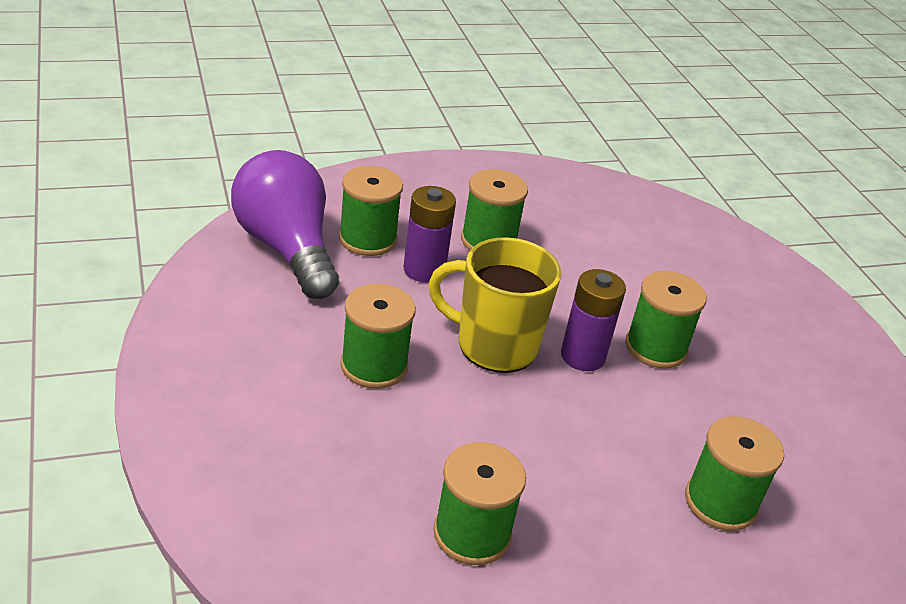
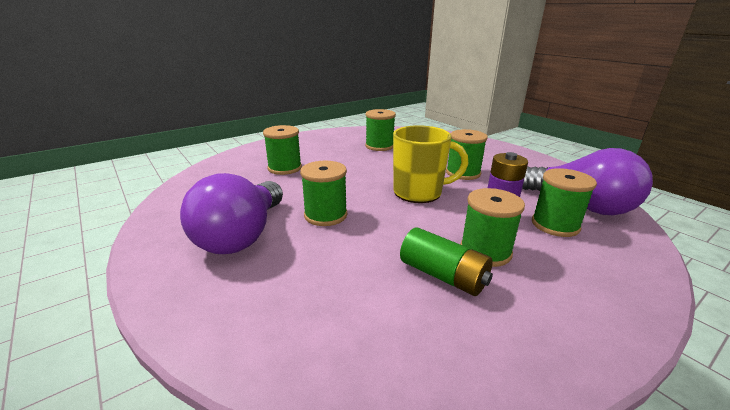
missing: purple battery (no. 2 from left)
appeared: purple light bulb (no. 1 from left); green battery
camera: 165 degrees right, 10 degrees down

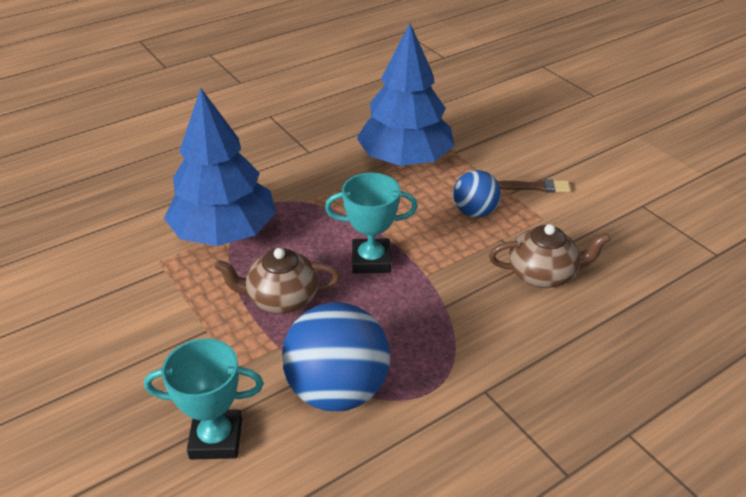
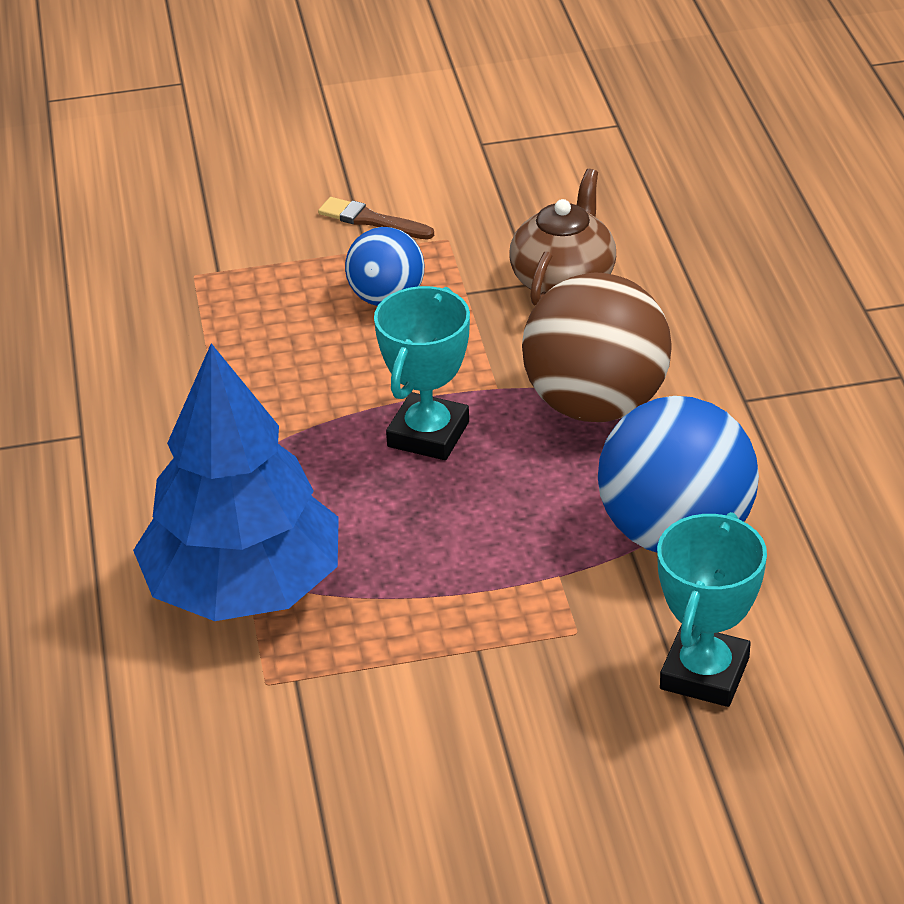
missing: blue tree (no. 2 from left); brown teapot (no. 1 from left)
appeared: brown ball
spun: brown brush 90 degrees counterclockwise
camera: 65 degrees left, 0 degrees up

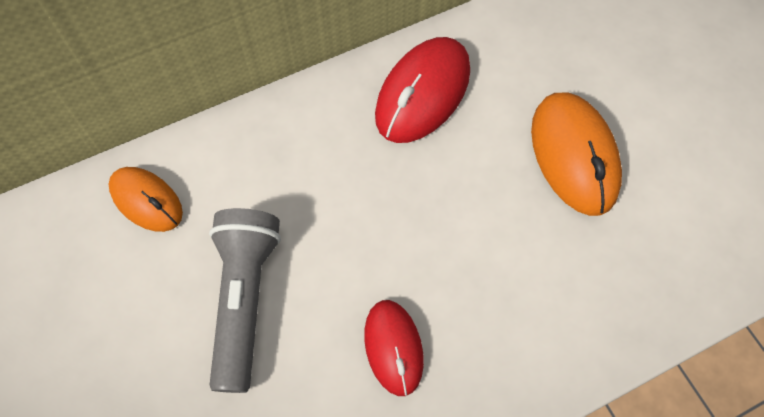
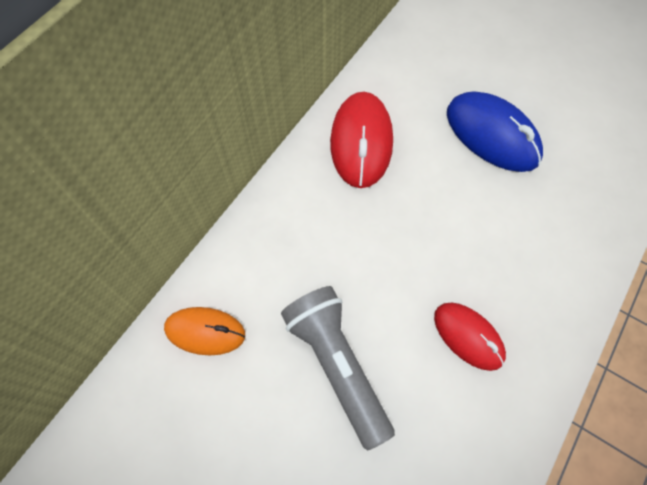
colour: orange mouse (no. 2 from left) to blue mouse
camera: 30 degrees left, 0 degrees up

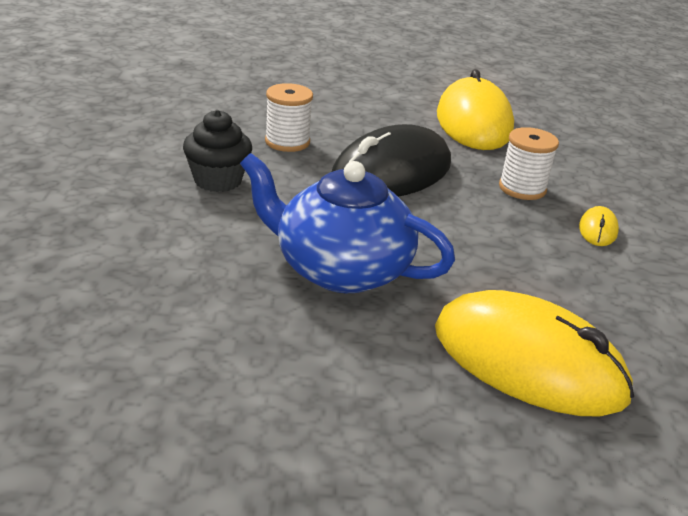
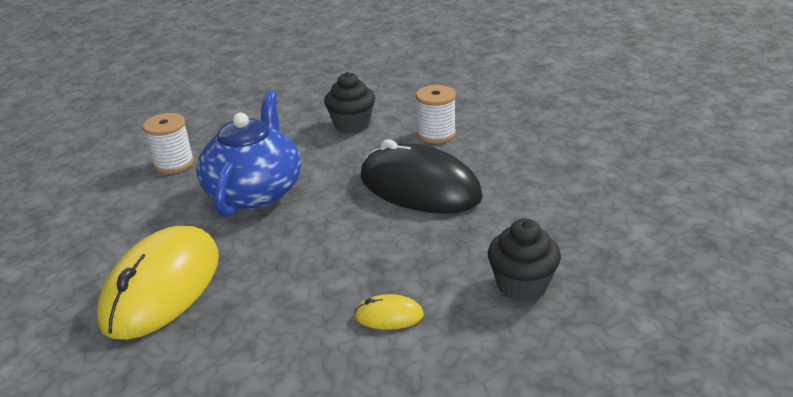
missing: yellow mouse (no. 1 from left)
appeared: black cupcake (no. 2 from left)
relocated: white spool (no. 2 from left in the first image) to white spool (no. 1 from left)
camera: 80 degrees right, 0 degrees up

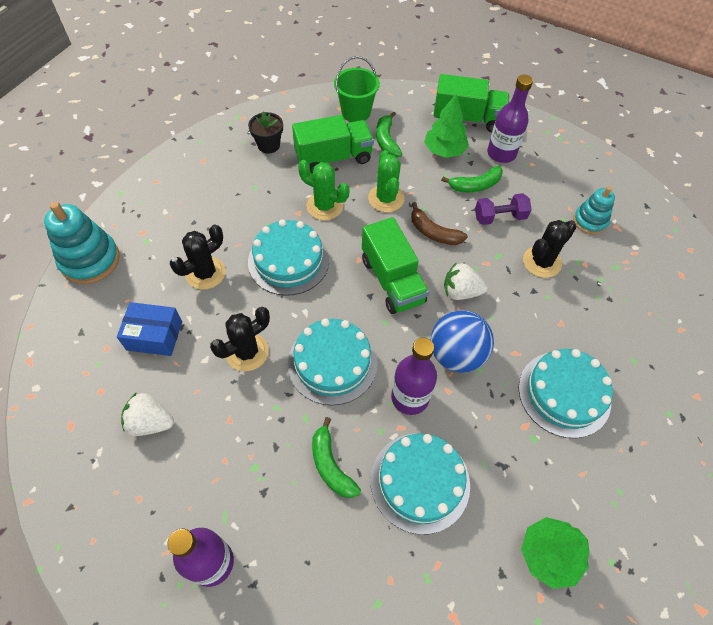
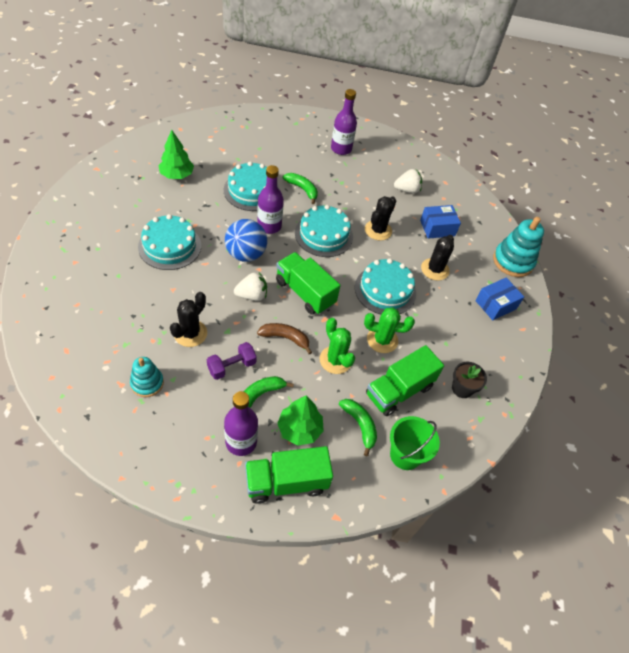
appeared: blue box (no. 2 from left)
camera: 155 degrees right, 5 degrees down

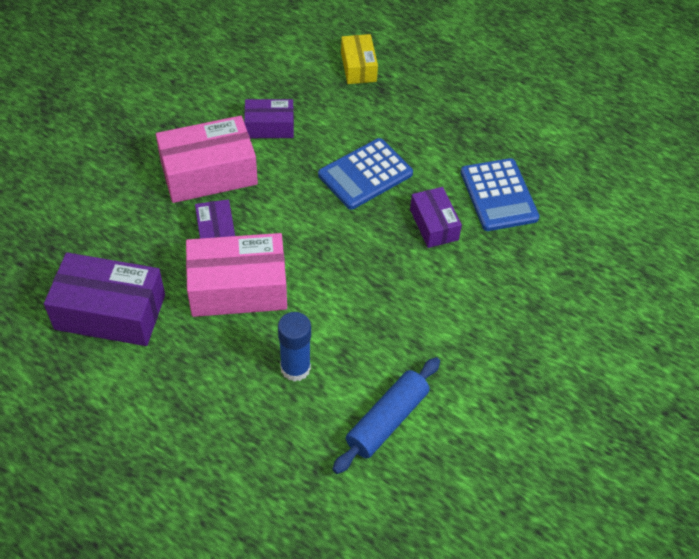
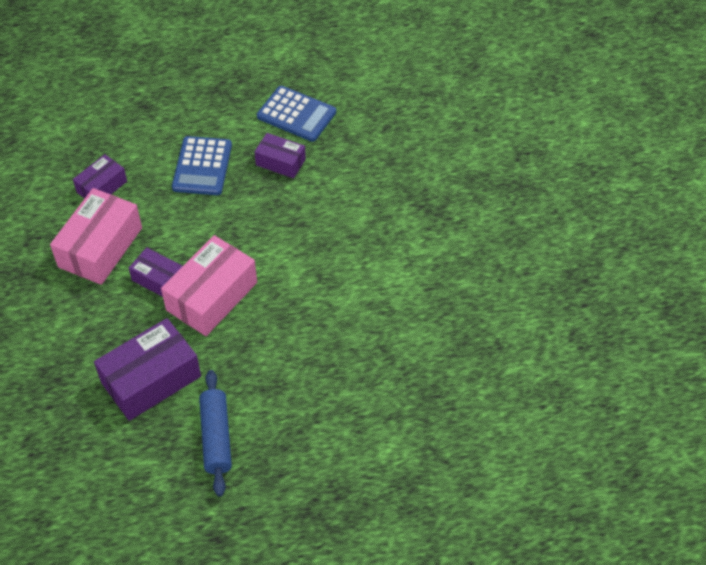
missing: yellow box; blue glue stick
relocated: blue rolling pin
camera: 45 degrees left, 0 degrees up

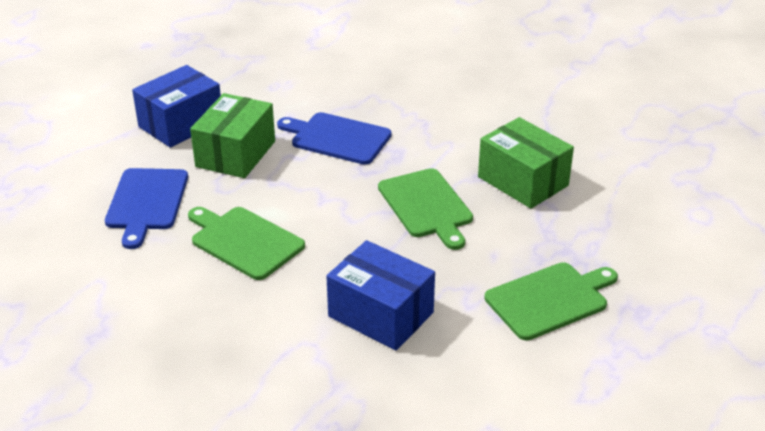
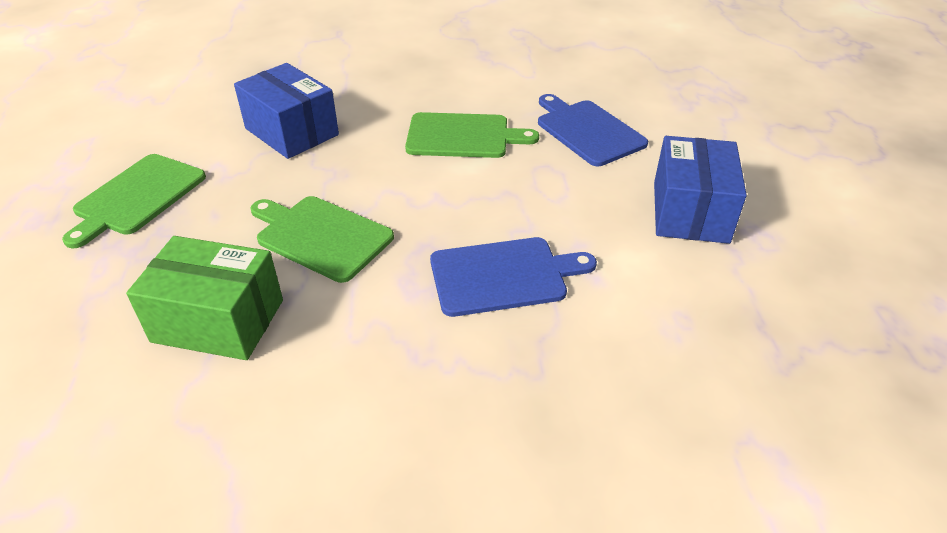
missing: green box (no. 1 from left)
spun: blue box (no. 2 from left in the first image) 45 degrees clockwise
camera: 145 degrees right, 5 degrees up

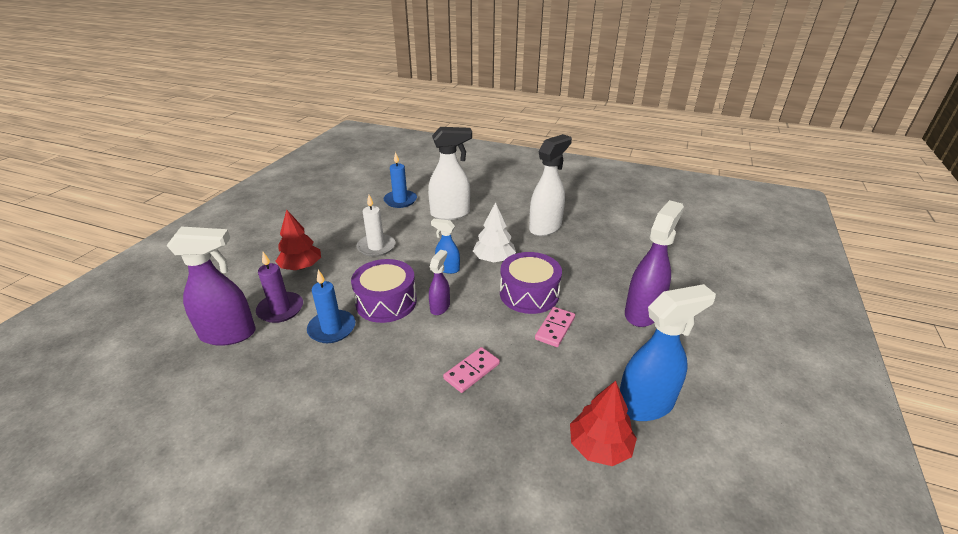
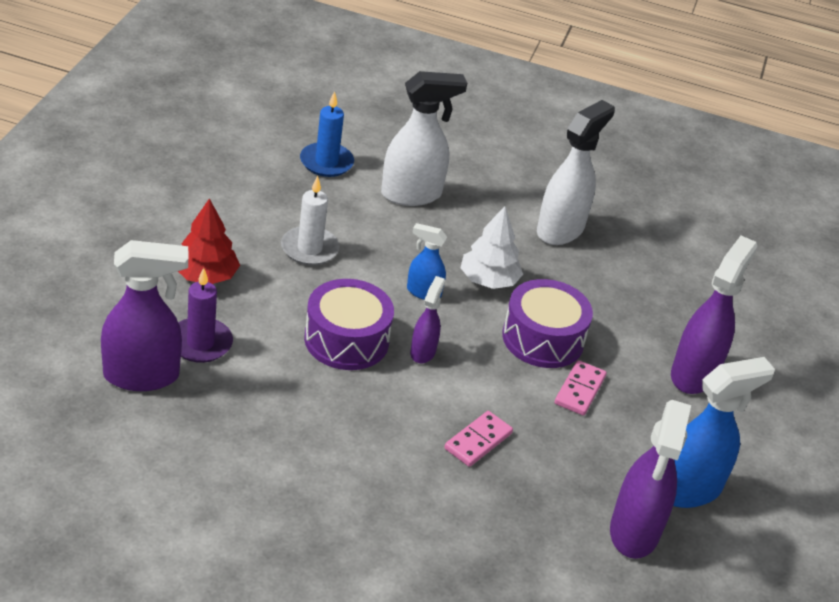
missing: blue candle (no. 1 from left)
exchanged: red tree (no. 2 from left) to purple spray bottle (no. 3 from left)
camera: 10 degrees left, 5 degrees up

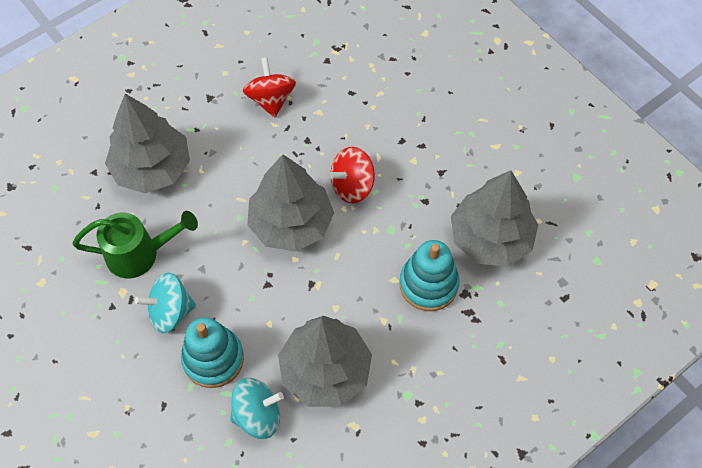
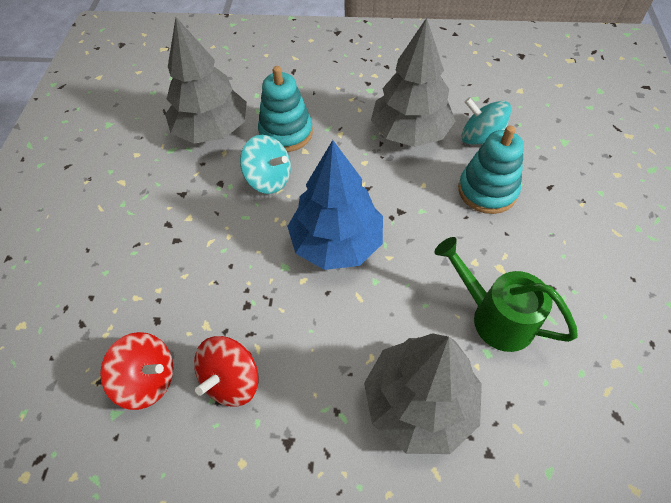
relocated: red spinning top (no. 2 from left in the first image) to red spinning top (no. 1 from left); turquoise spinning top (no. 1 from left)
colour: grey tree (no. 2 from left) to blue tree
camera: 135 degrees left, 5 degrees down

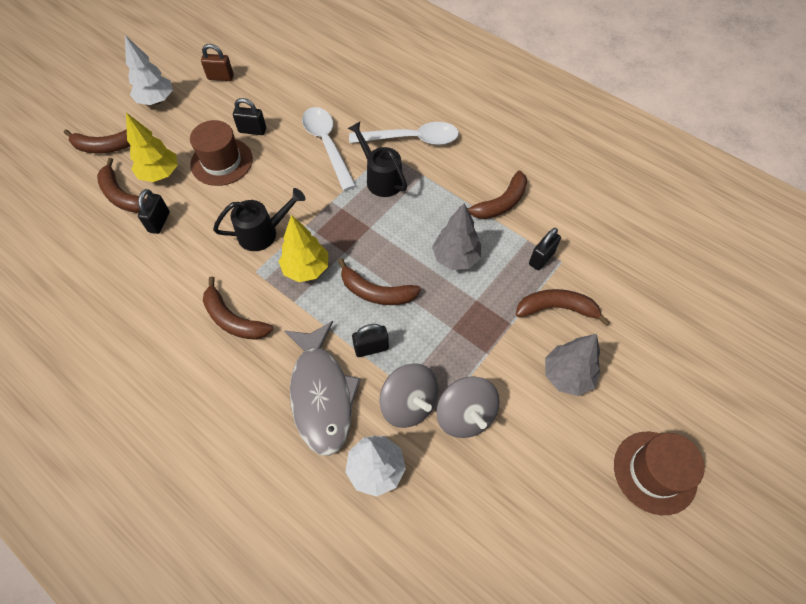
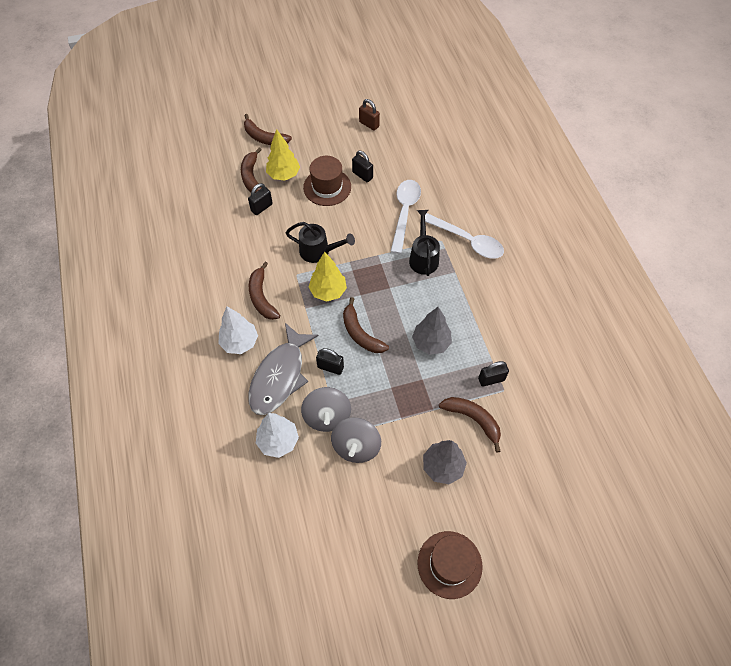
missing: brown banana (no. 5 from left)
relocated: white tree (no. 1 from left)
camera: 35 degrees right, 0 degrees up

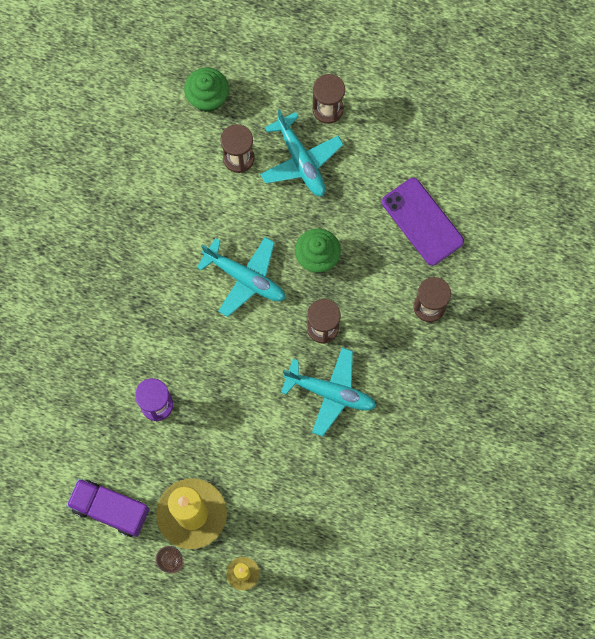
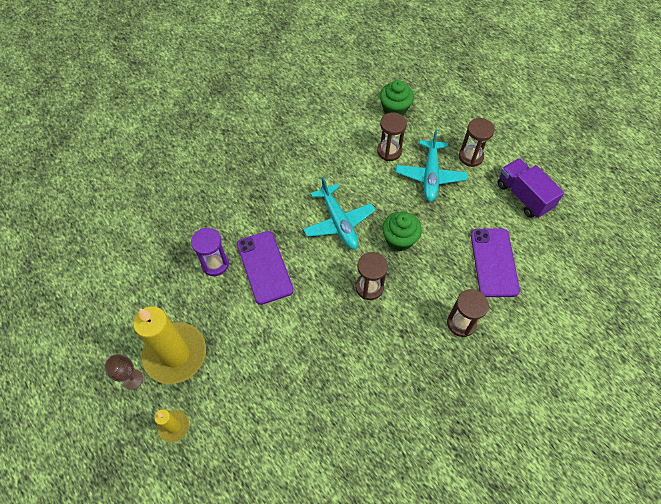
missing: turquoise plane (no. 3 from left)
appeared: purple phone (no. 1 from left)
relocated: purple truck
camera: 35 degrees right, 15 degrees down

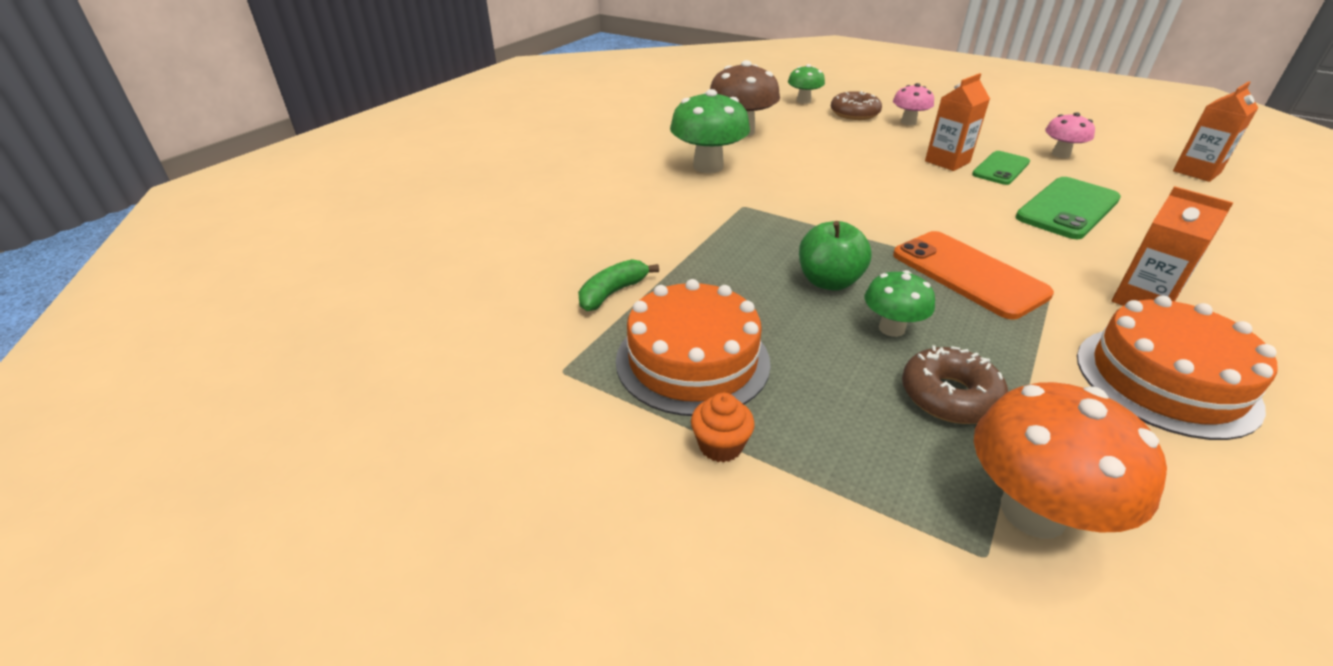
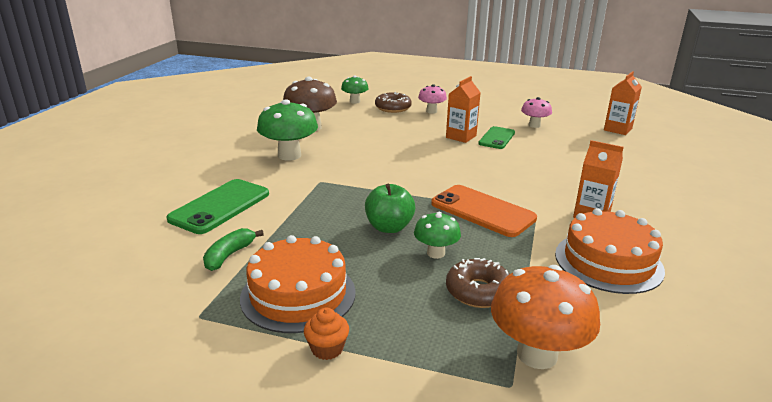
relocated: green phone (no. 2 from left in the first image) to green phone (no. 1 from left)
camera: 15 degrees left, 10 degrees down

